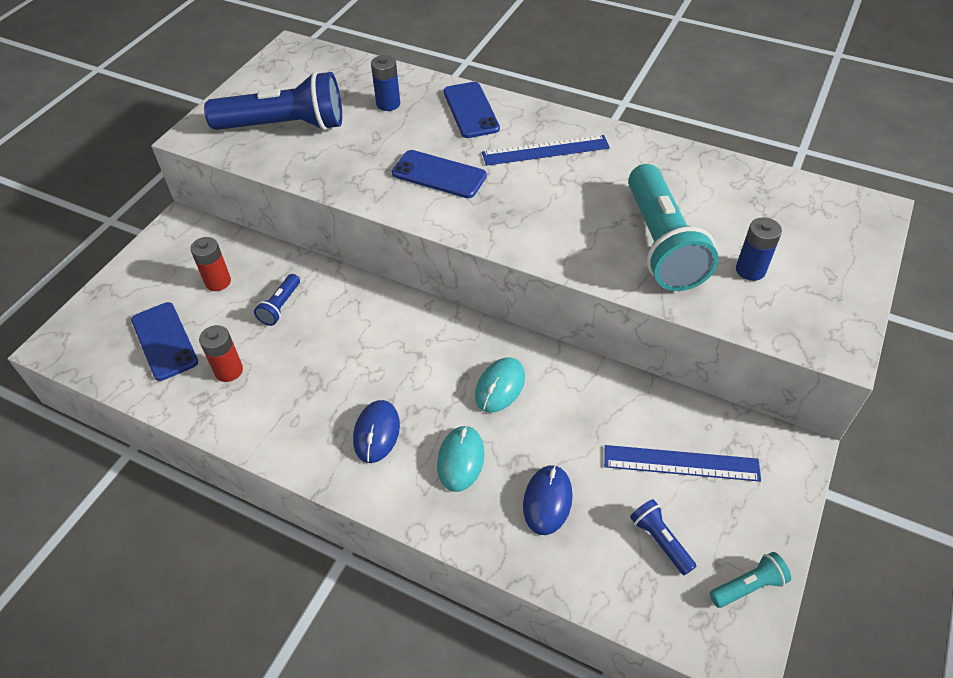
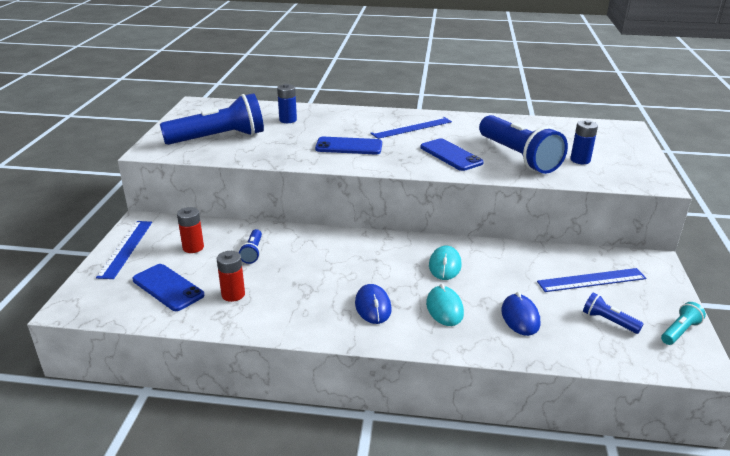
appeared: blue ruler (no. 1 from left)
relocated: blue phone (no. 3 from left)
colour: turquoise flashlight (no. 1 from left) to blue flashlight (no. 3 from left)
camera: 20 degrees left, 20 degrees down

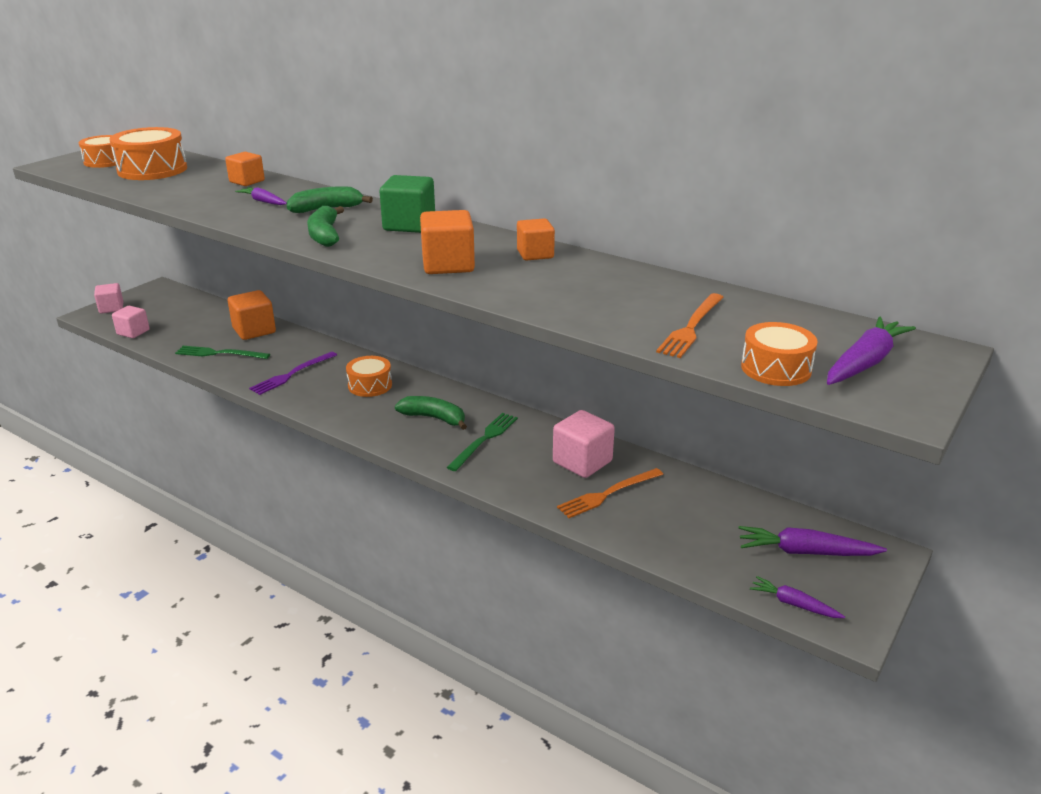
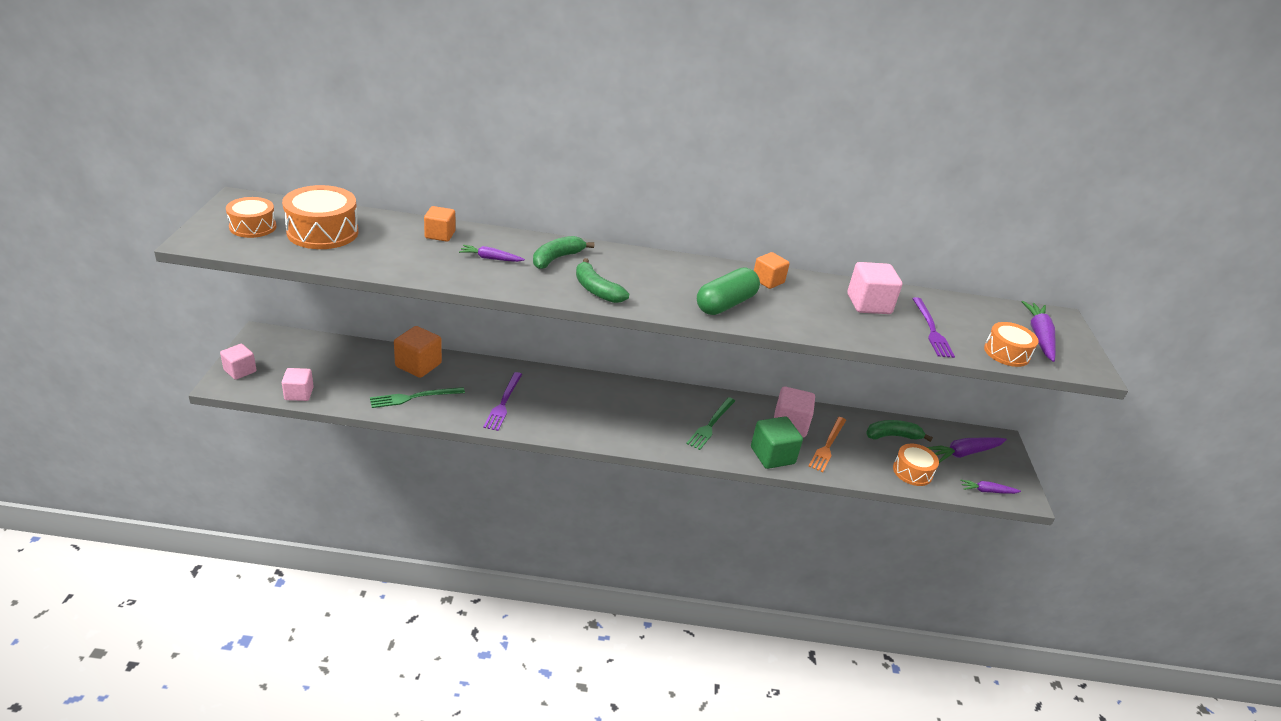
appeared: pink cube (no. 4 from left)
relocated: green cube; orange drum (no. 3 from left); green banana (no. 3 from left)
exchanged: orange cube (no. 3 from left) to green capsule
colour: orange fork (no. 2 from left) to purple fork (no. 2 from left)
spun: green fork (no. 2 from left) 150 degrees counterclockwise
camera: 35 degrees left, 5 degrees up

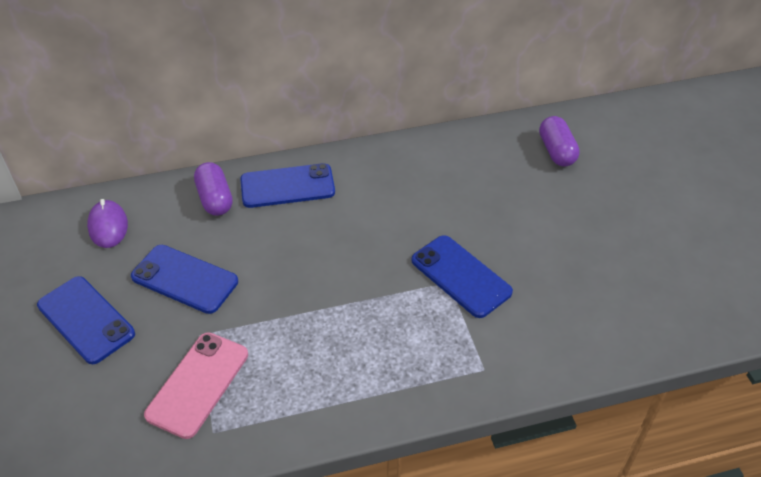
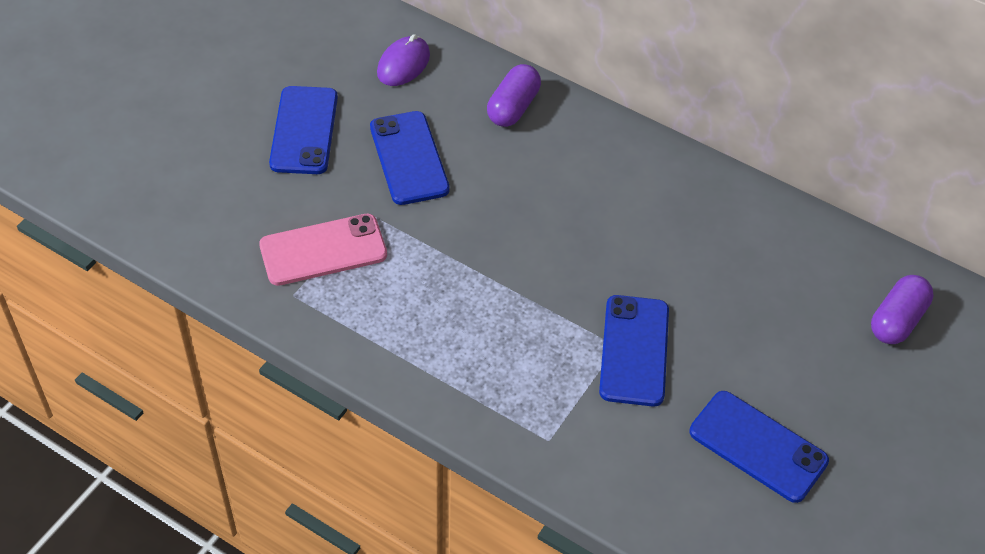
relocated: blue phone (no. 3 from left in the first image) to blue phone (no. 4 from left)
camera: 45 degrees right, 5 degrees up

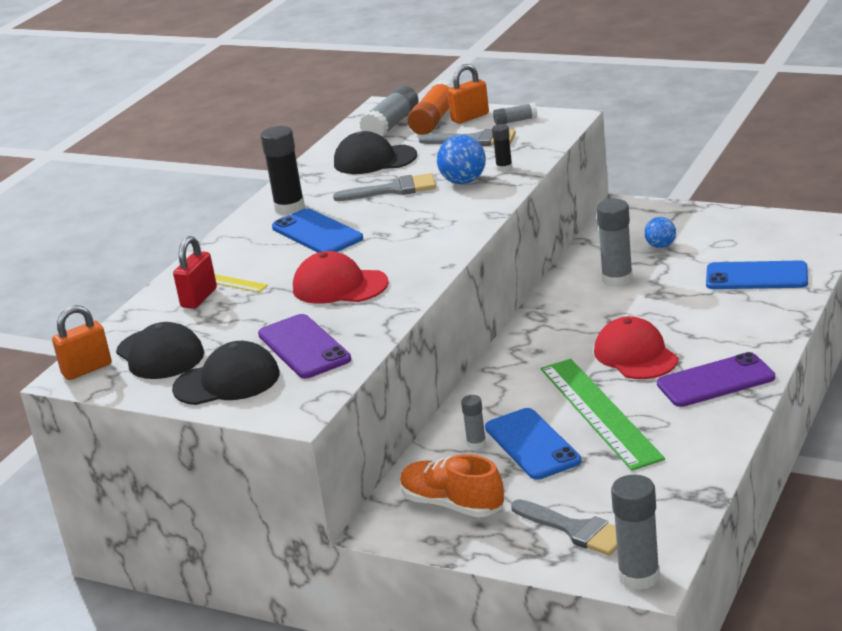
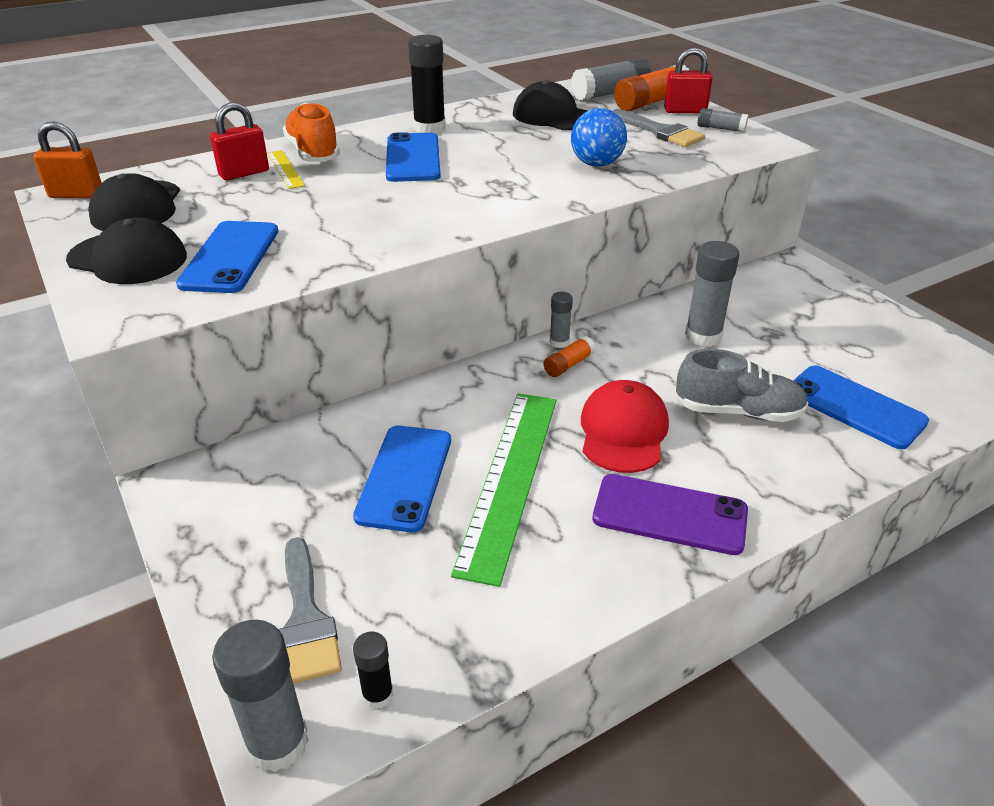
missing: grey brush (no. 1 from left); blue ball (no. 2 from left); red cap (no. 1 from left)
appeared: orange glue stick (no. 1 from left); grey shoe
relocated: black glue stick (no. 2 from left in the first image) to black glue stick (no. 1 from left); grey glue stick (no. 2 from left); orange shoe
colour: orange padlock (no. 2 from left) to red padlock (no. 2 from left); purple phone (no. 1 from left) to blue phone (no. 1 from left)
camera: 30 degrees right, 10 degrees up

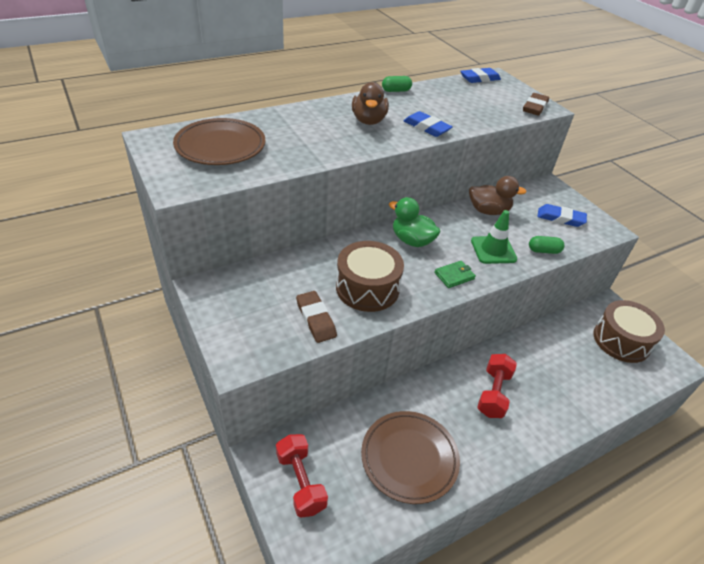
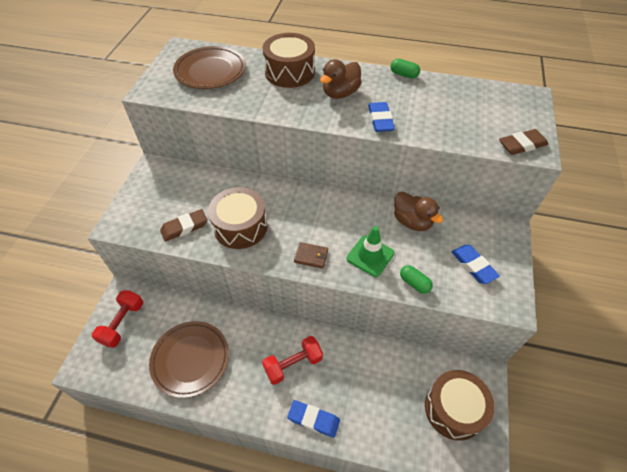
missing: green duck
appeared: brown drum (no. 2 from left)
relocated: blue eraser (no. 2 from left in the first image) to blue eraser (no. 1 from left)
colour: green wallet to brown wallet
spun: brown eraser (no. 1 from left) 45 degrees clockwise
camera: 45 degrees right, 10 degrees up

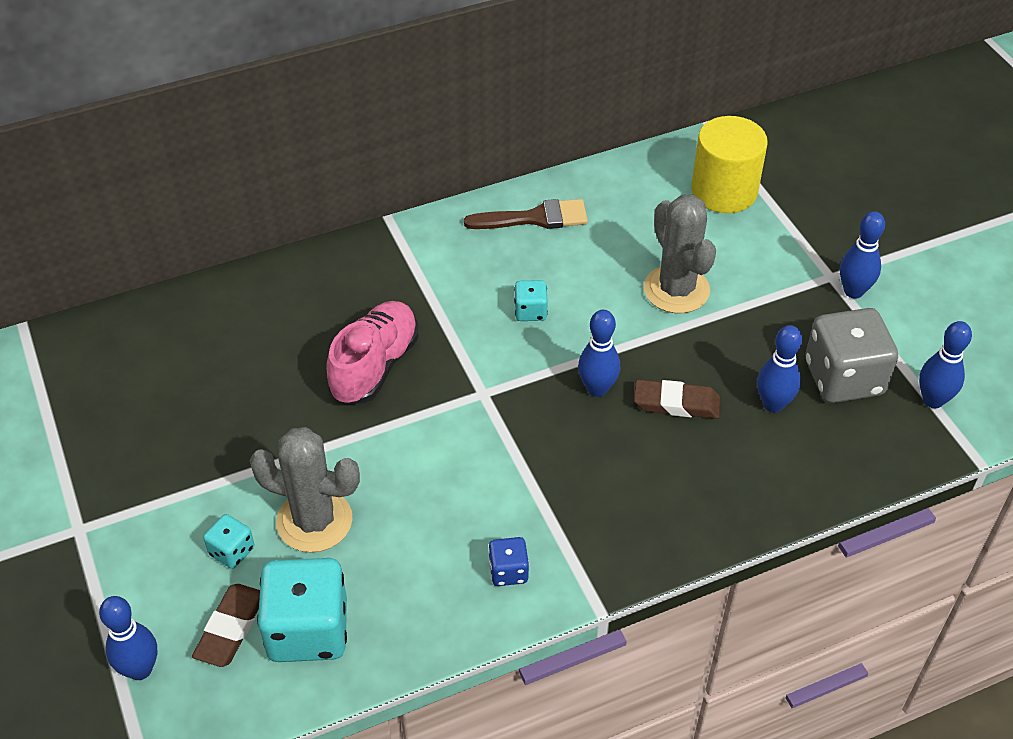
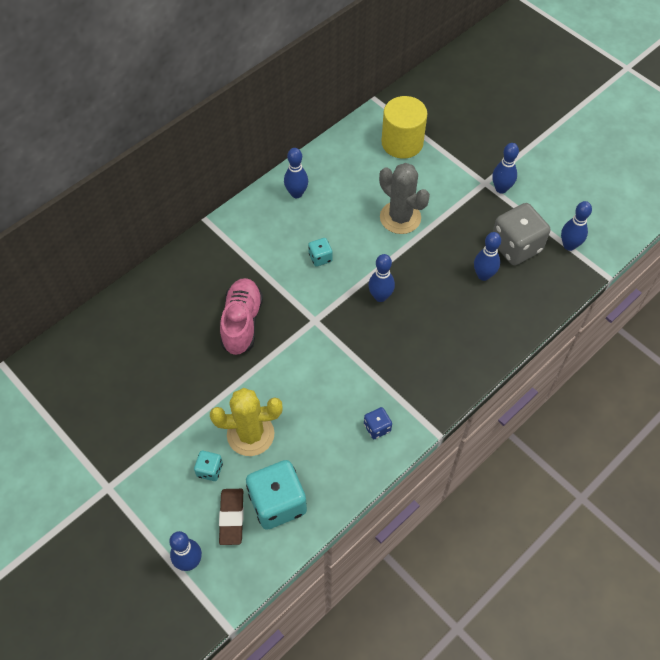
missing: brown eraser (no. 2 from left)
exchanged: brown brush to blue bowling pin (no. 2 from left)
colour: grey cactus (no. 1 from left) to yellow cactus
camera: 20 degrees left, 10 degrees up

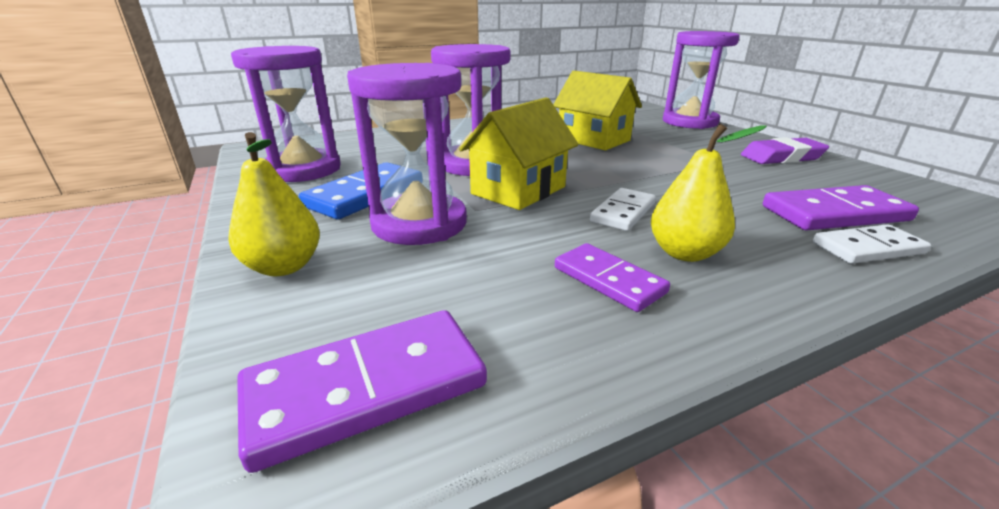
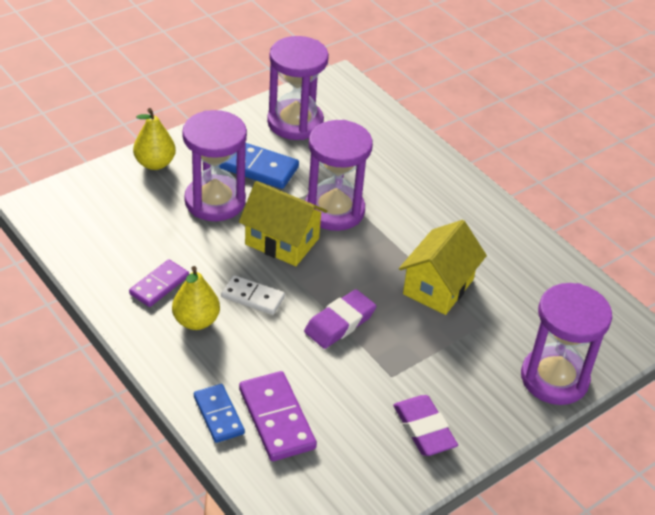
missing: purple domino (no. 1 from left)
appeared: purple eraser (no. 1 from left)
colour: white domino (no. 2 from left) to blue domino (no. 1 from left)
camera: 75 degrees right, 15 degrees up

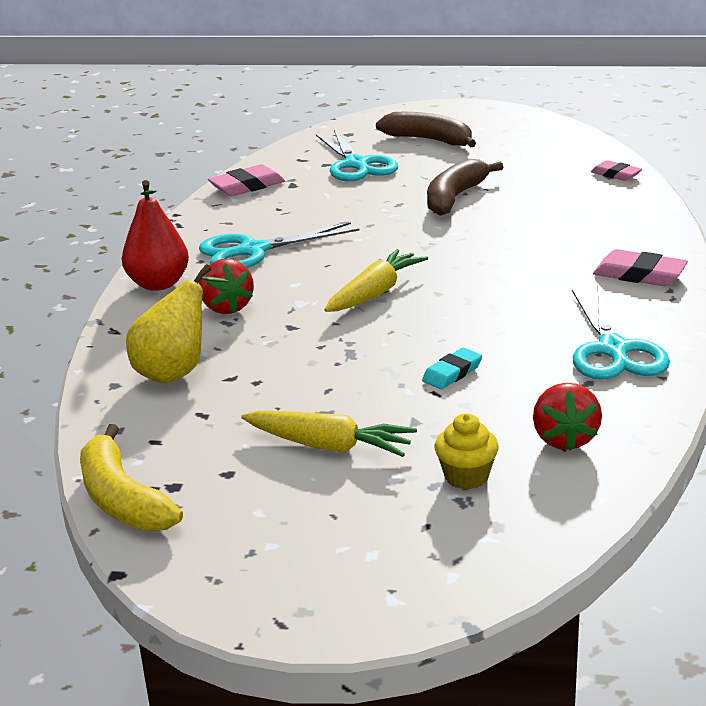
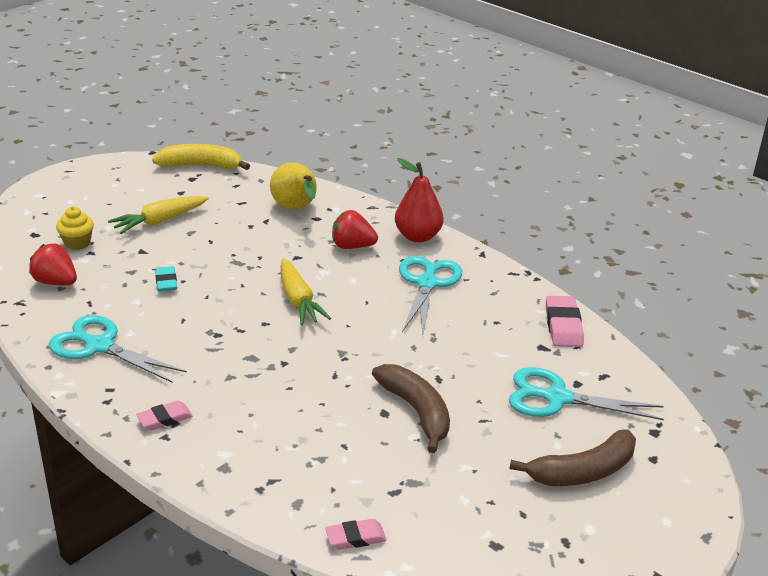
size: pink eraser (no. 3 from left in the first image) x0.65
camera: 120 degrees right, 5 degrees up

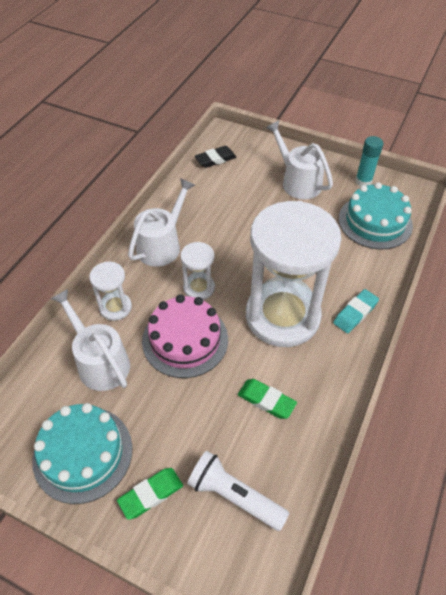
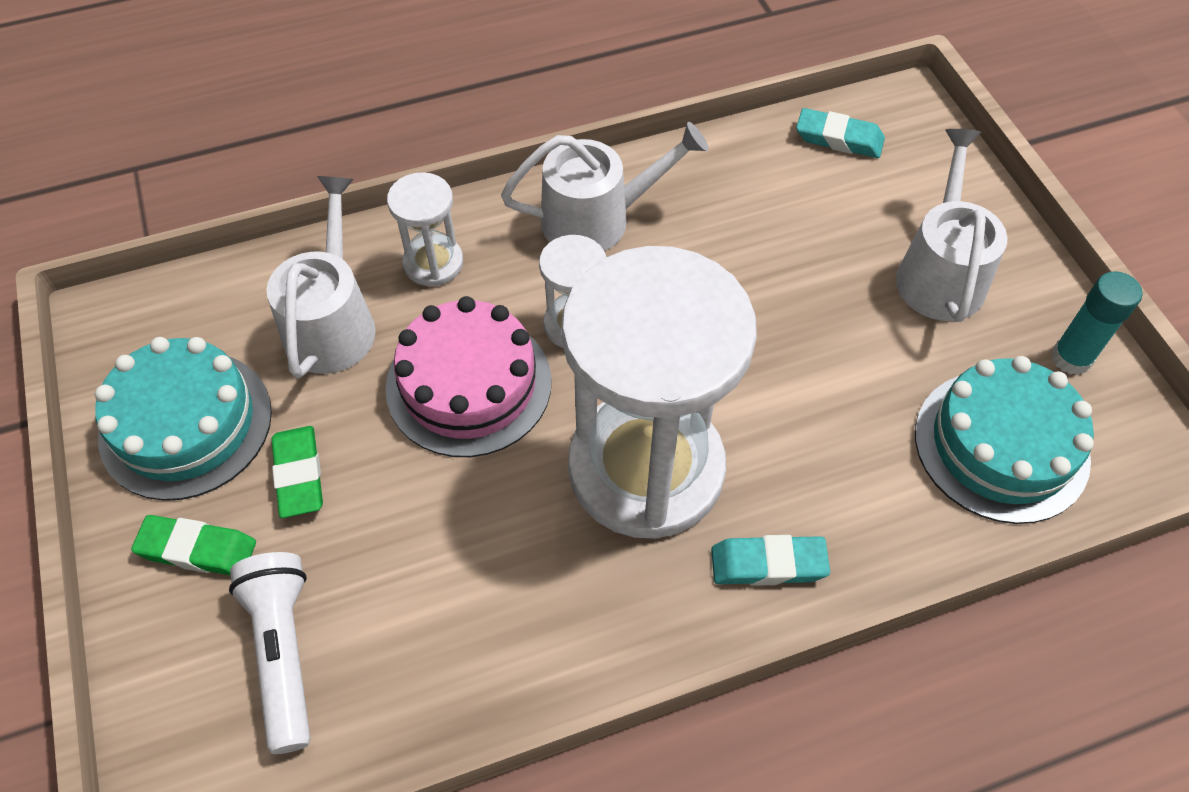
relocated: green eraser (no. 2 from left)
colour: black eraser to turquoise eraser (no. 2 from left)
camera: 45 degrees right, 5 degrees up

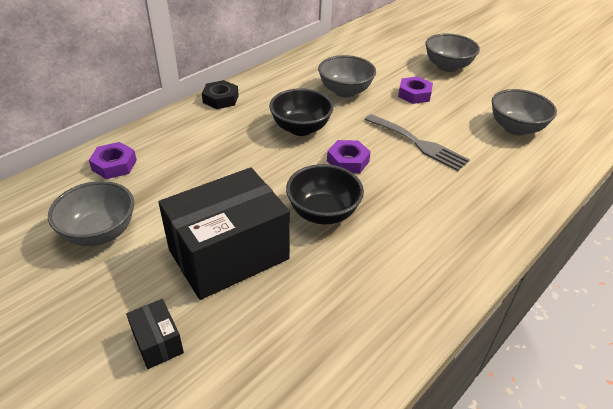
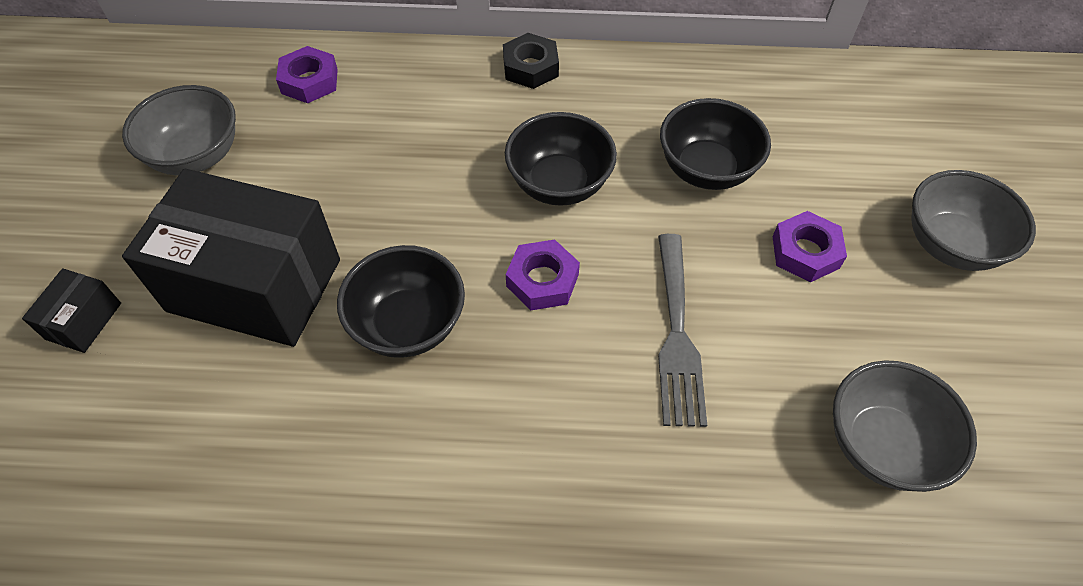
colour: grey bowl (no. 2 from left) to black bowl (no. 3 from left)
camera: 50 degrees right, 15 degrees up

